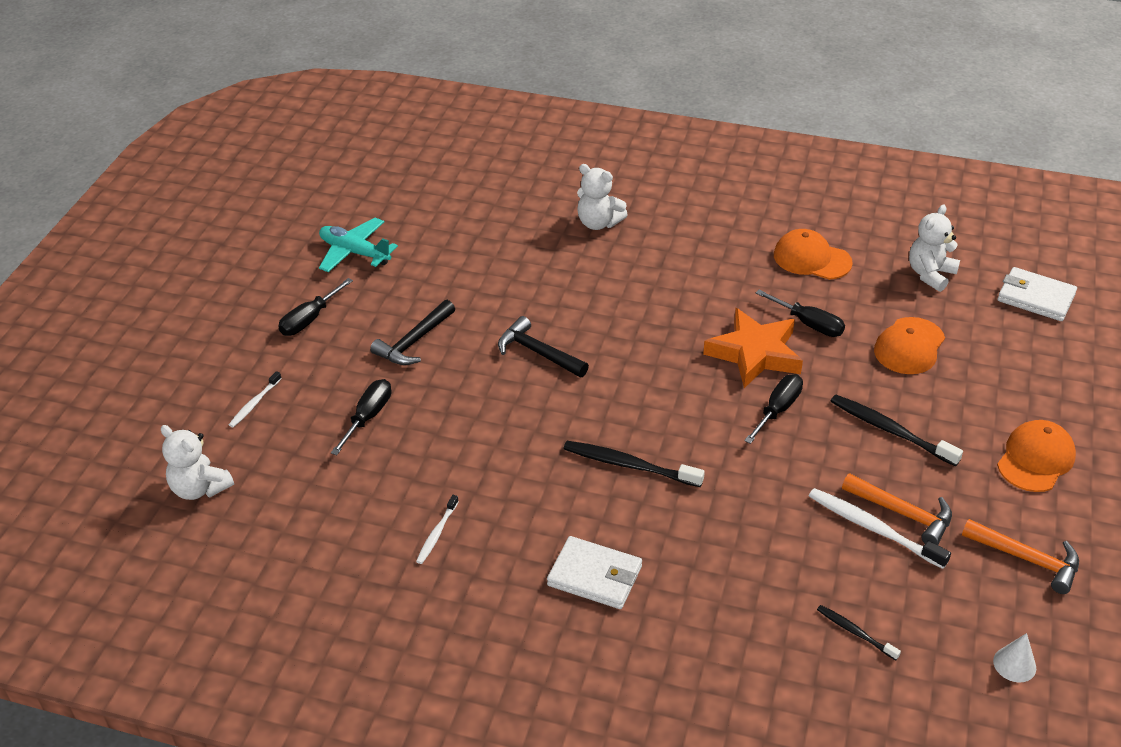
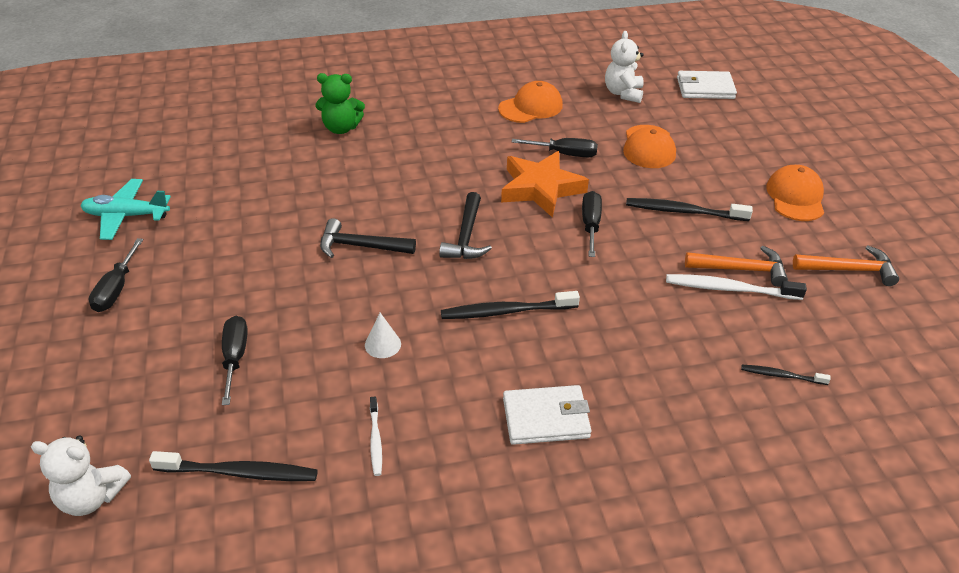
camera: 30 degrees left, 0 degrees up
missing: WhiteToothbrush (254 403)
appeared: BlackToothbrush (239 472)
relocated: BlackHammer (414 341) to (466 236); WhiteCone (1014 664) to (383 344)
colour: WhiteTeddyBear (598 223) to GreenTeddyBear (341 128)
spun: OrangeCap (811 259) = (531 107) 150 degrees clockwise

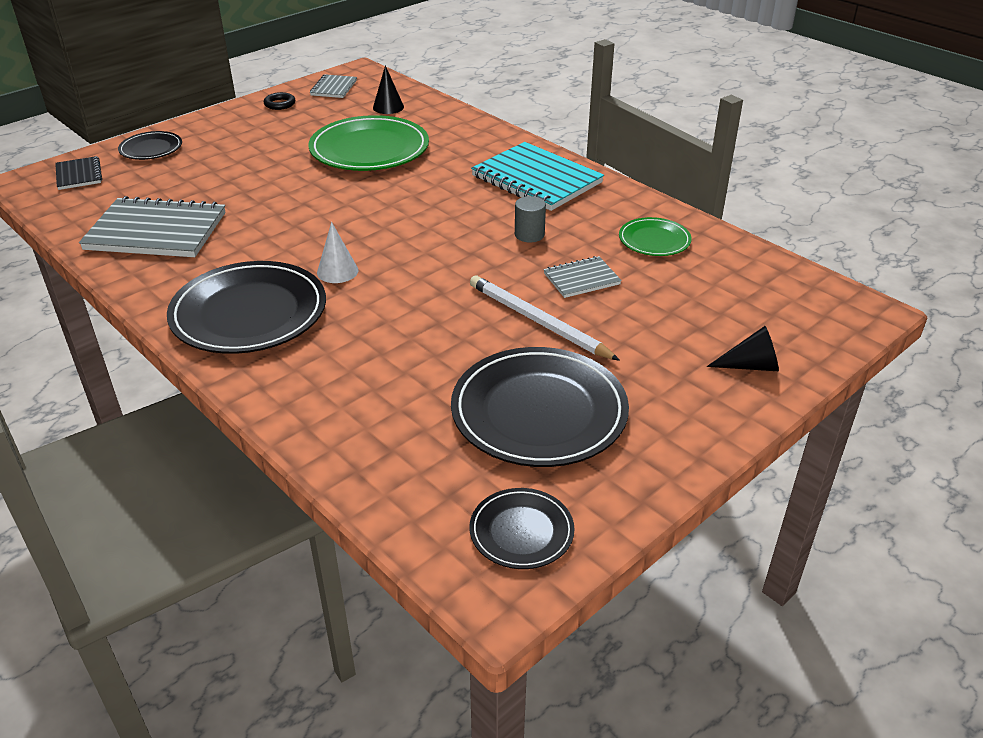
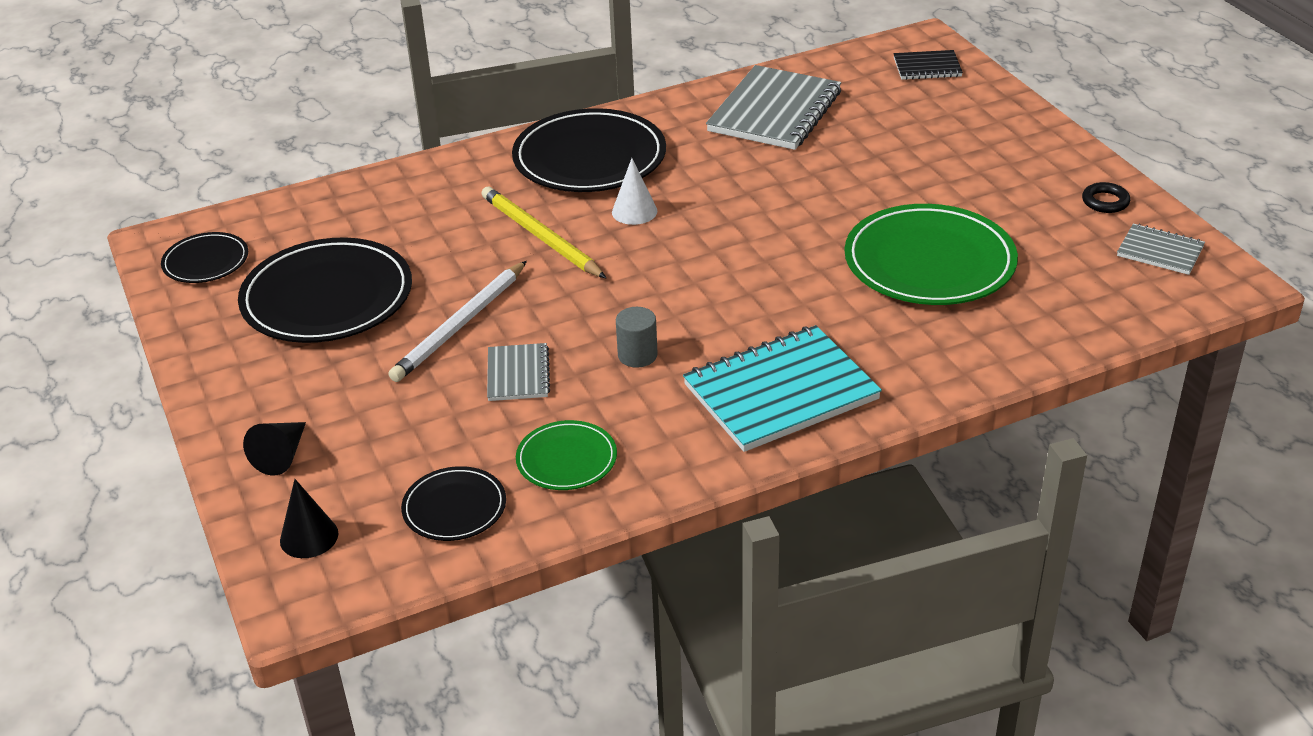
camera: 110 degrees right, 0 degrees up
appeared: YellowPencil (540 237)
relocated: BlackCone (388 107) to (309 537); BlackPlate (151 149) to (454 508)
spun: WhitePencil (538 321) = (460 325) 150 degrees clockwise

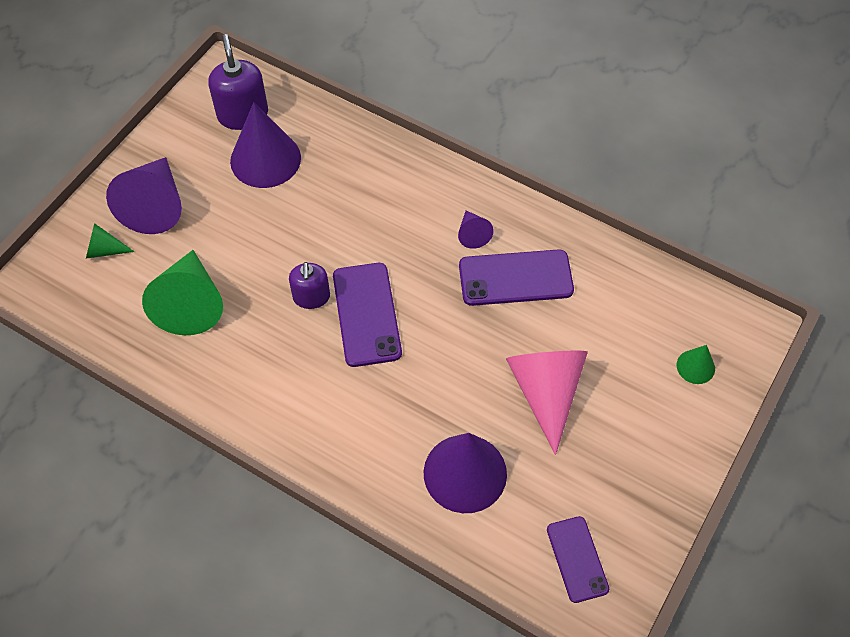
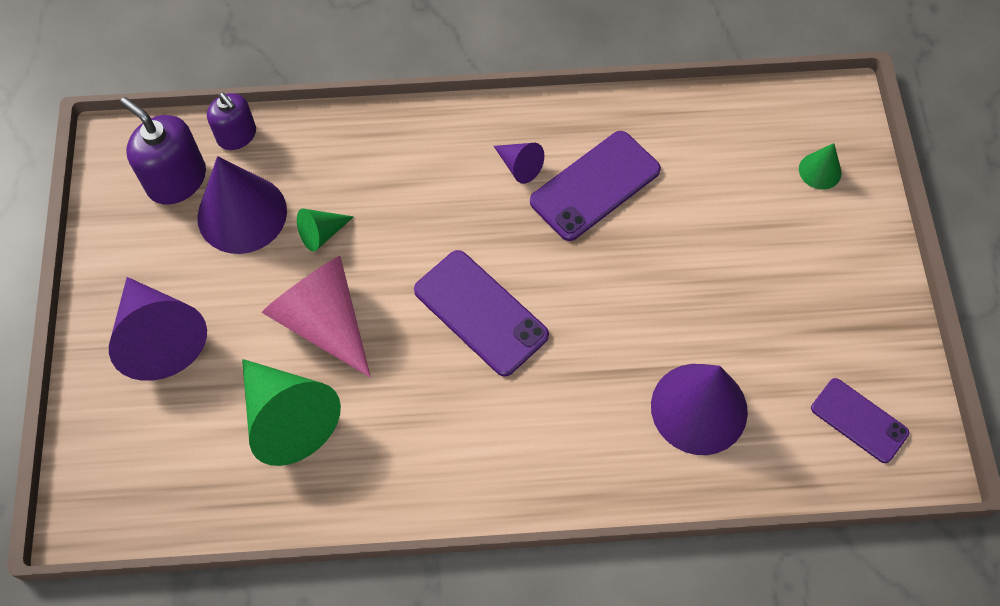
camera: 35 degrees left, 5 degrees up
relocated: GreenCone (104 250) to (322 233); PurpleSoapDispenser (311 297) to (237 135); PinkCone (546 392) to (323 321)

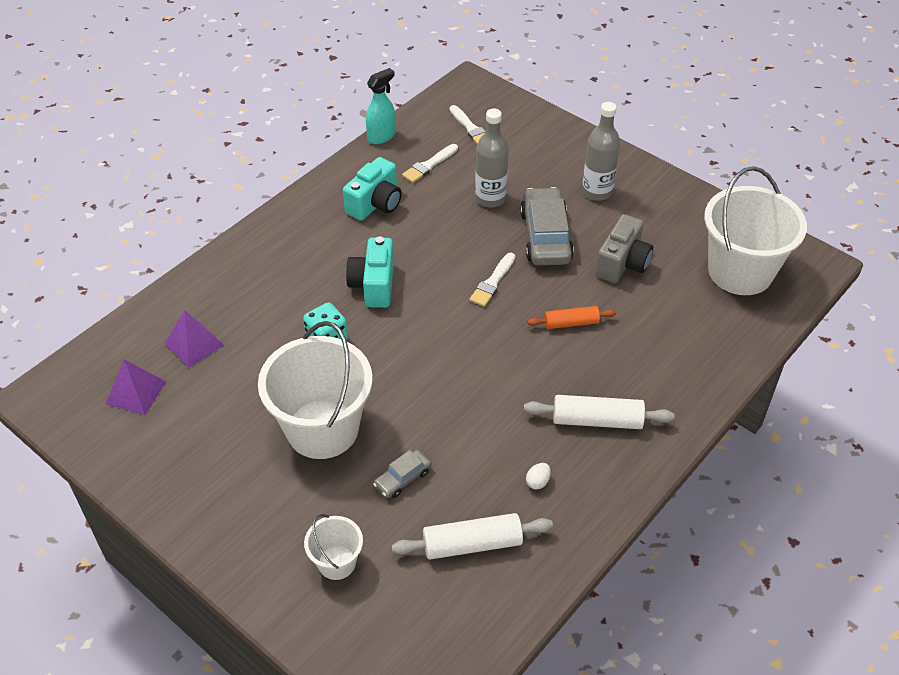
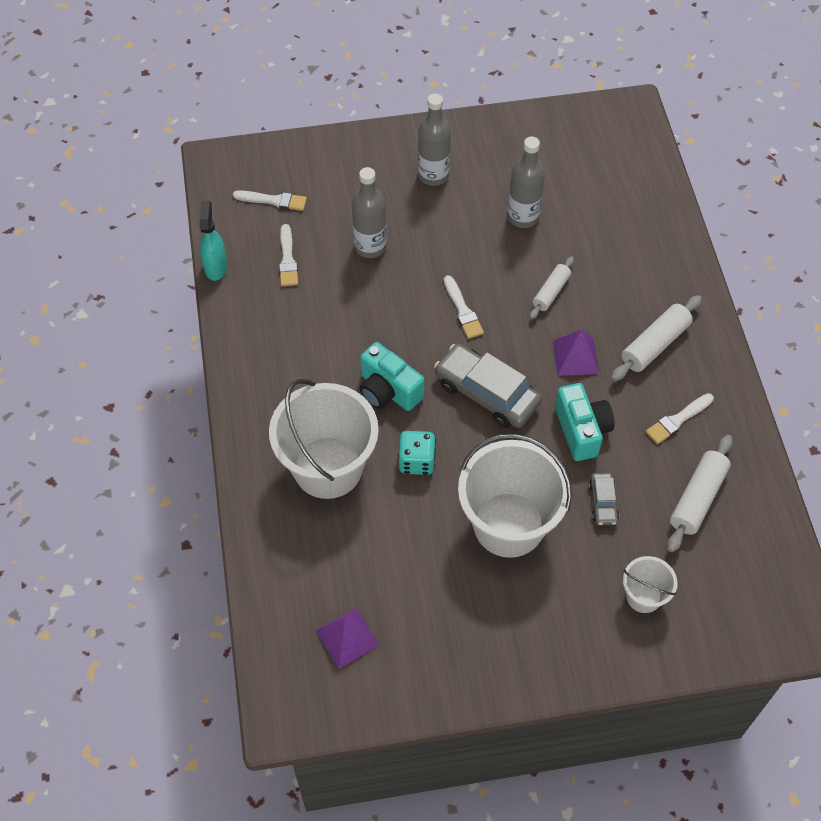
camera: 50 degrees left, 10 degrees up
relocated: TurquoiseCamera (375 204) to (581 430); WhiteBucket (740 271) to (328 467); GreyCar (545 236) to (487 393); PurplePyramid (194 344) to (575 357)
exchanged: GreyCamera (622 263) to GreyBottle (523 217); WhiteEgg (537 482) to WhiteBrush (677 420)
colour: OrangeRollingPin (571 323) to WhiteRollingPin (551 292)

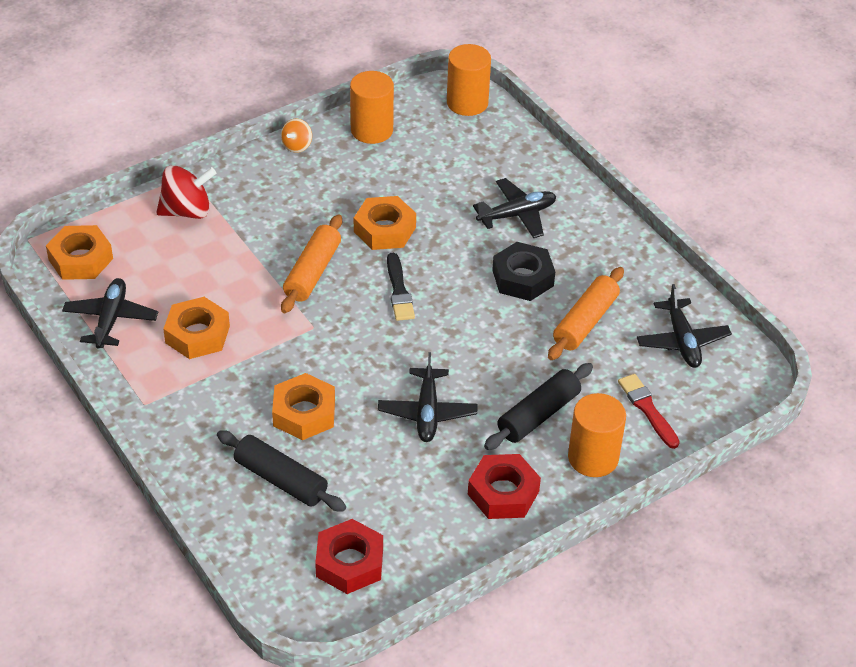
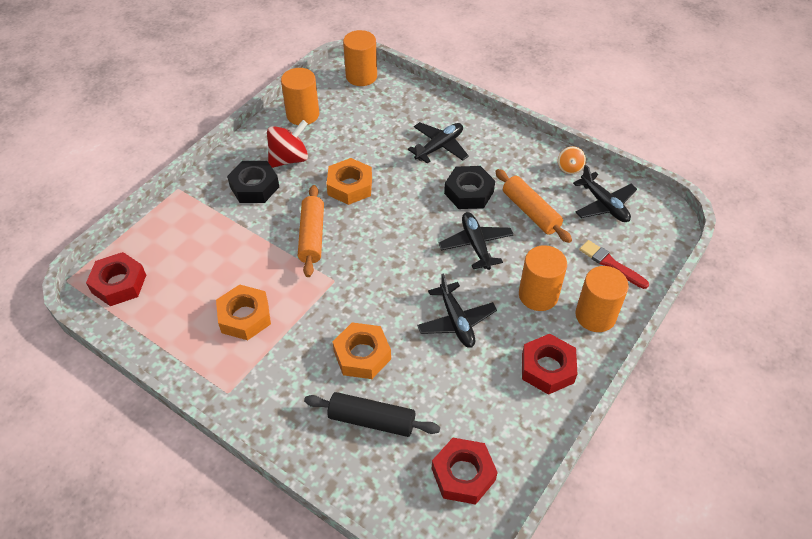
camera: 20 degrees left, 5 degrees up
missing: BlackBrush (399 290)
appeared: BlackNut (254 187)
relocated: OrangeSpinningTop (297 146) to (569 168); RedSpinningTop (187 211) to (289 159); BlackPlane (111 319) to (476 245)
exchanged: BlackRollingPin (538 415) to OrangeCylinder (538 295)
colour: OrangeNut (80 259) to RedNut (119 283)
spun: OrangeRollingPin (585 322) = (531 212) 45 degrees counterclockwise

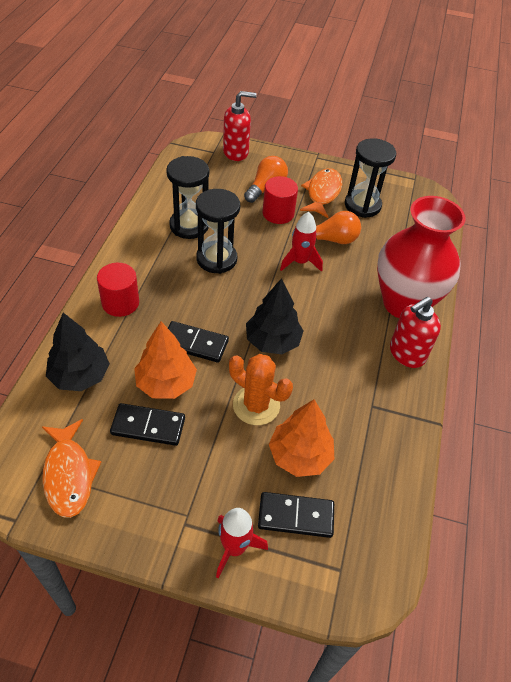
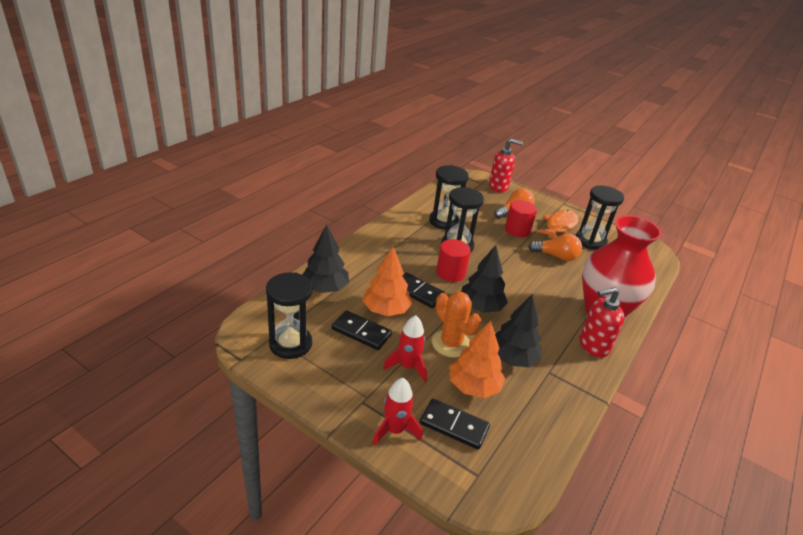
camera: 20 degrees right, 15 degrees down
appeared: BlackTree (512 358)
relocated: RedRocket (300 262) to (407 366); RedCylinder (120 303) to (450 273)
exchanged: OrangeFish (69 474) to BlackHourglass (290 344)

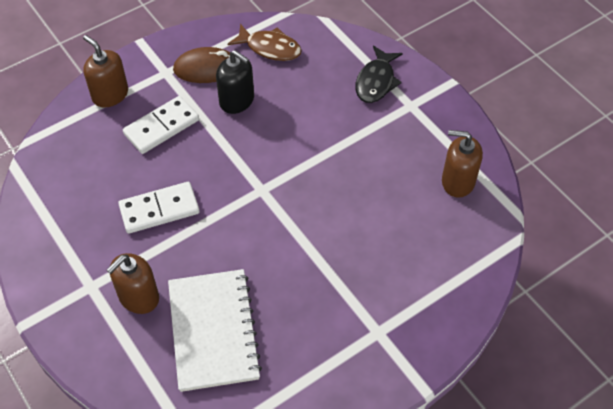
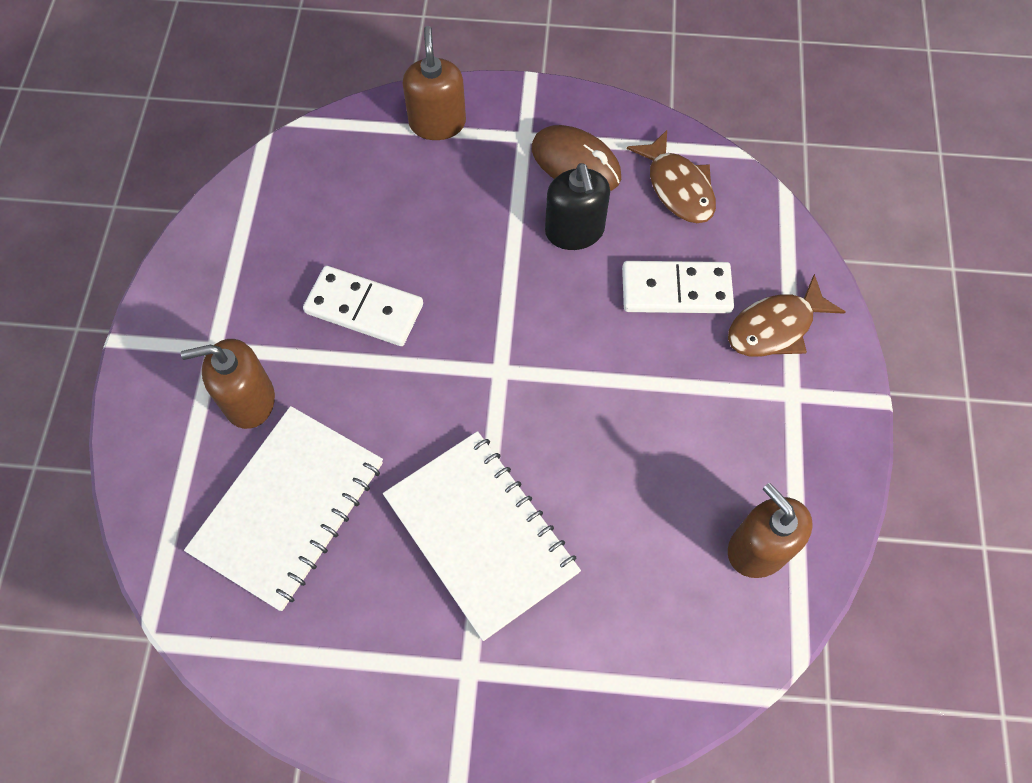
camera: 40 degrees right, 10 degrees up
appeared: WhiteNotebook (480 535)
relocated: WhiteDomino (161 127) to (676 290)
colour: BlackFish (376 81) to BrownFish (775 327)

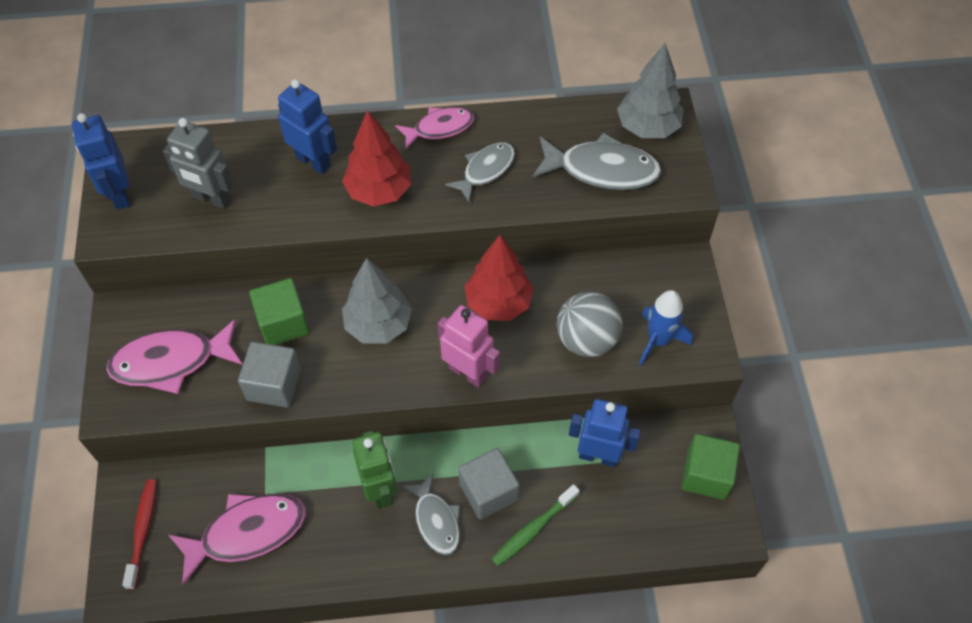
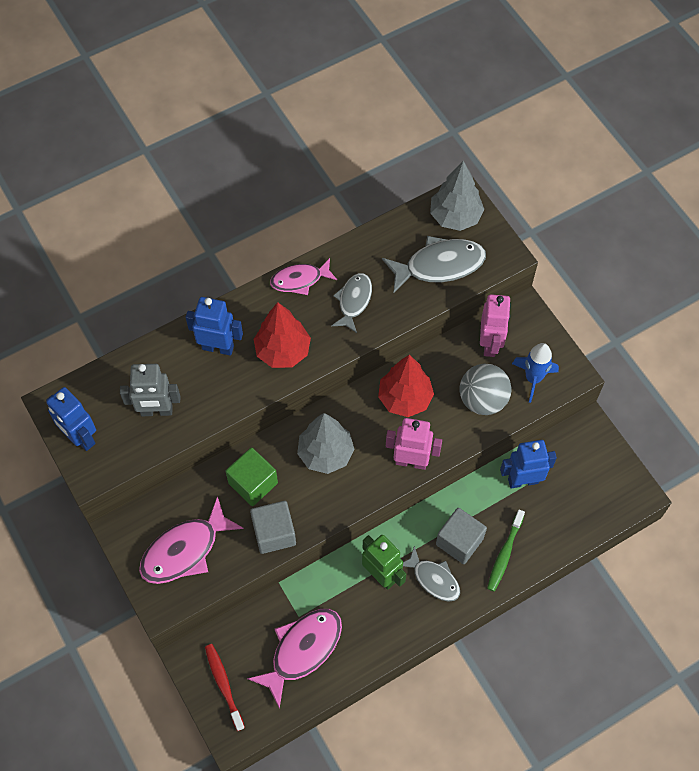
camera: 25 degrees left, 5 degrees up
missing: GreenCube (706 475)
appeared: PinkRobot (490 344)
spun: PinkFish (439 128) = (300 280) 150 degrees counterclockwise

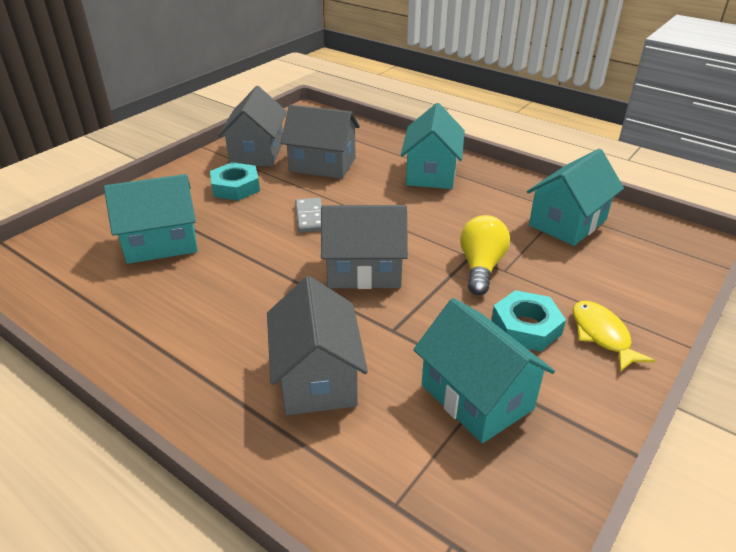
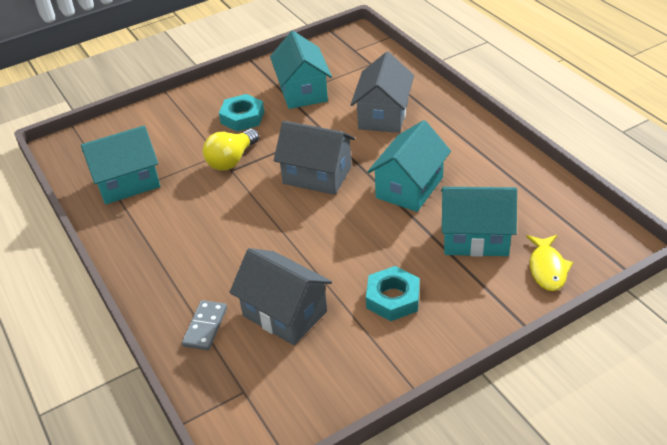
camera: 155 degrees left, 5 degrees up
missing: GreyHouse (257 153)
relocated: TurquoiseHouse (431 173) to (409 187); GreyDomino (310 217) to (205 327); YellowFish (602 335) to (547 268)

